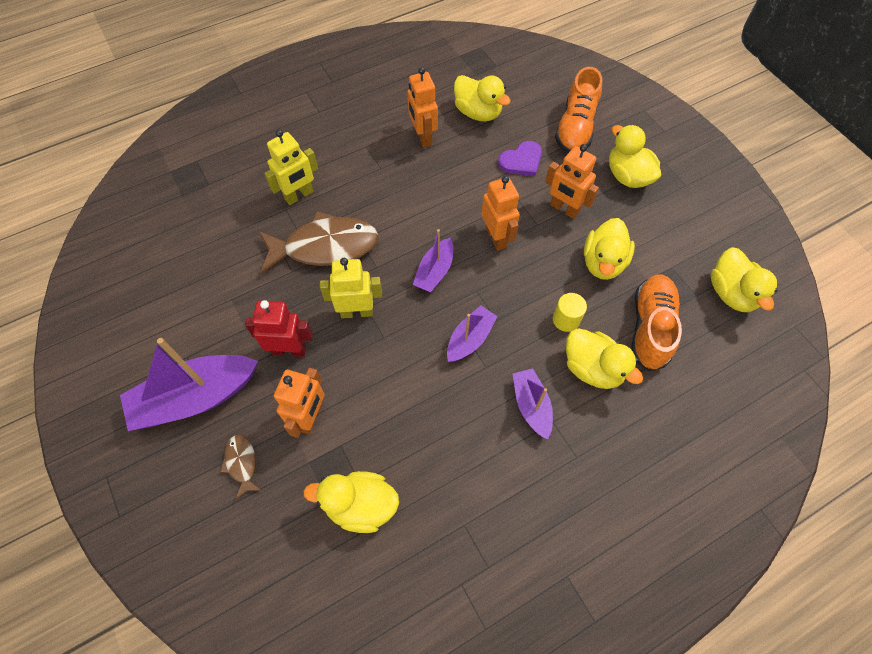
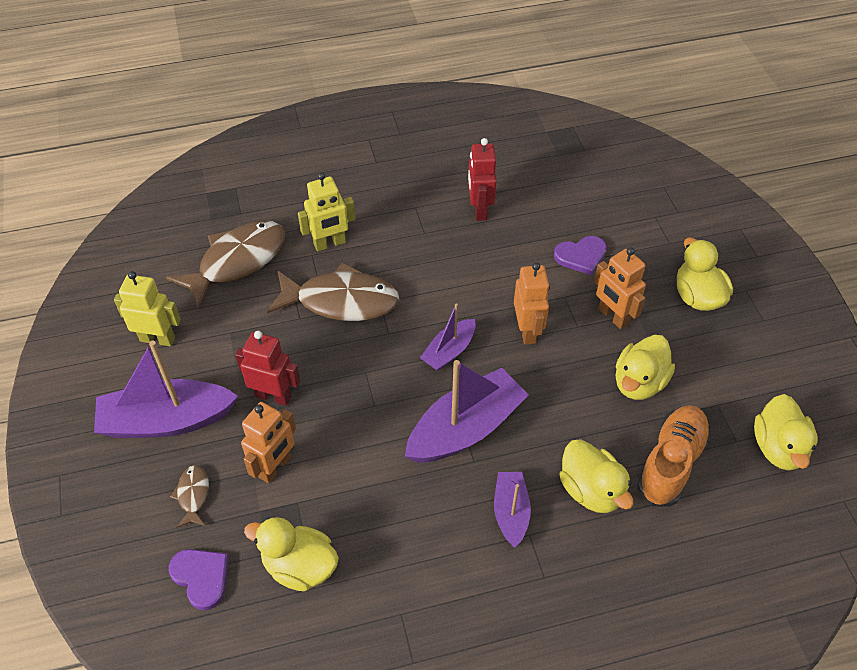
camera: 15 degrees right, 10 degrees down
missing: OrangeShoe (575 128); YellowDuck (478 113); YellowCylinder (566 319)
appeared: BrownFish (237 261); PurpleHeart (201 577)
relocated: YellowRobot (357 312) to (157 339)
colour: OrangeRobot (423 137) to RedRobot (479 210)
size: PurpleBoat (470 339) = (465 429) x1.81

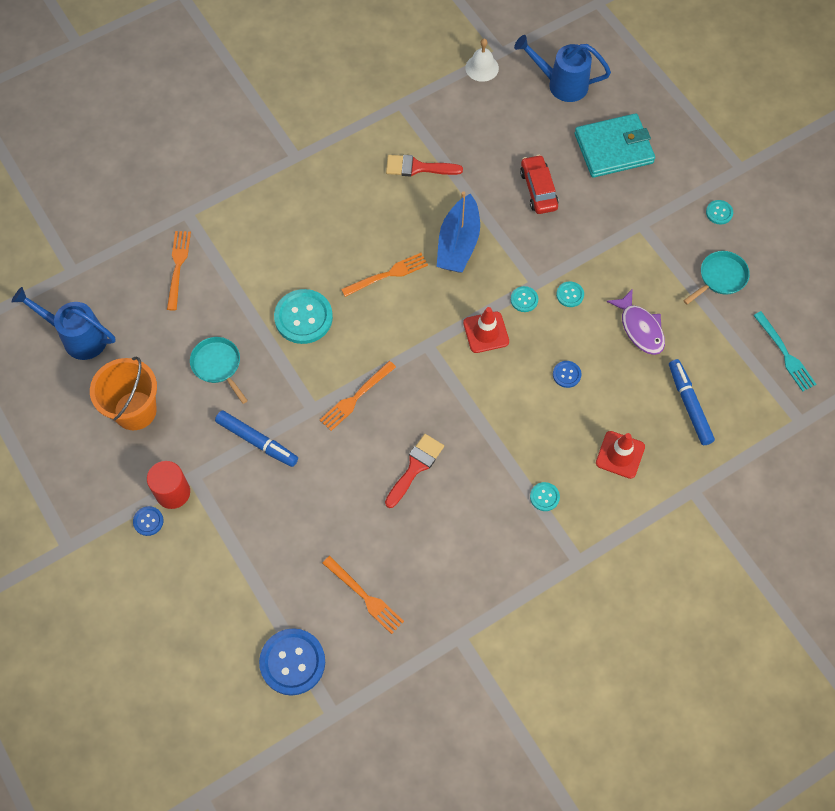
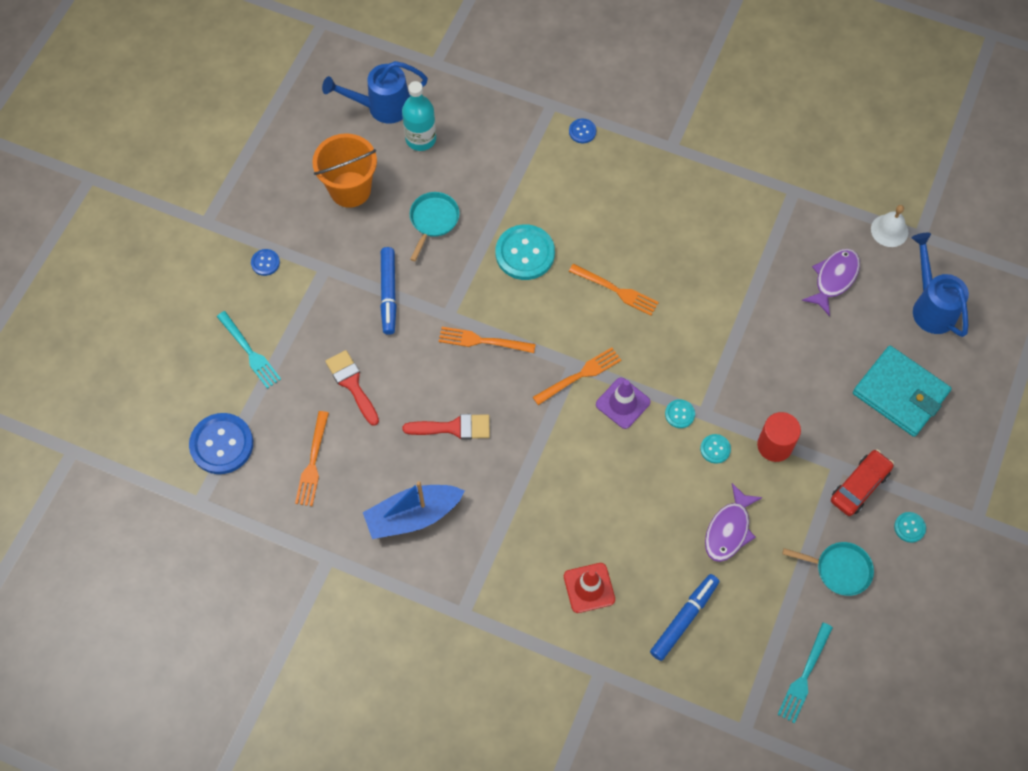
camera: 55 degrees right, 0 degrees up
missing: TurquoiseButton (544 497)
appeared: TurquoiseBottle (421 139); PurpleFish (834 279); TurquoiseFork (250 352)
relocated: RedBrush (417 167) to (352 384); RedCar (538 189) to (859 486); BlueBoat (458 243) to (413 516); OrangeFork (178 266) to (580 375); BlueButton (566 374) to (582 131); RedCylinder (173 492) to (774 445)
colour: RedTrafficCone (486 332) to PurpleTrafficCone (623 403)
spun: BlueWateringCan (78 337) = (382 107) 90 degrees counterclockwise

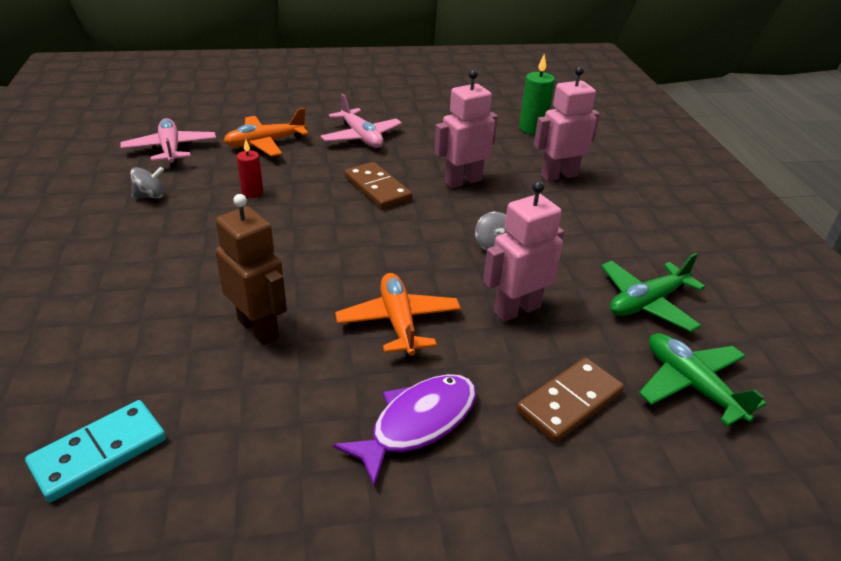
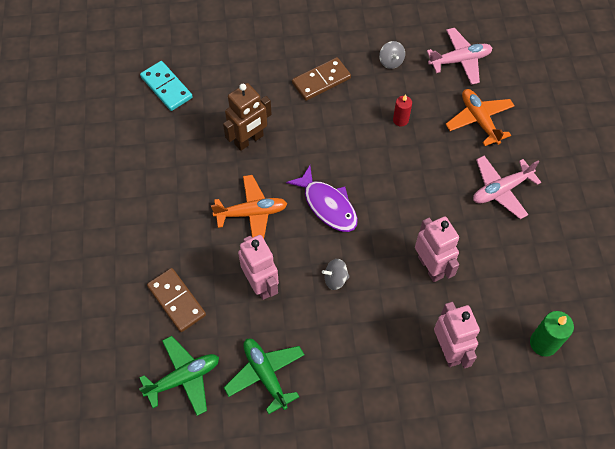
camera: 95 degrees right, 25 degrees up
relocated: BrownDomino (377 188) to (321 81); PurpleFish (418 423) to (328 205)

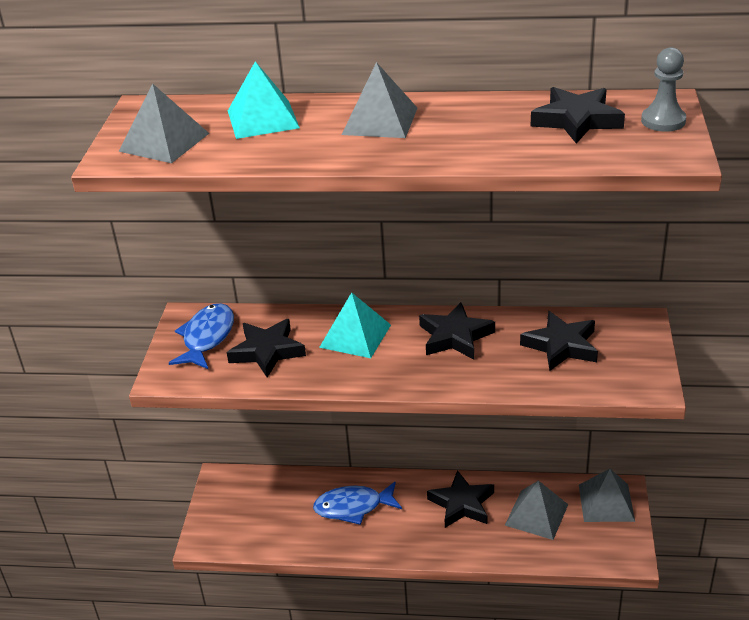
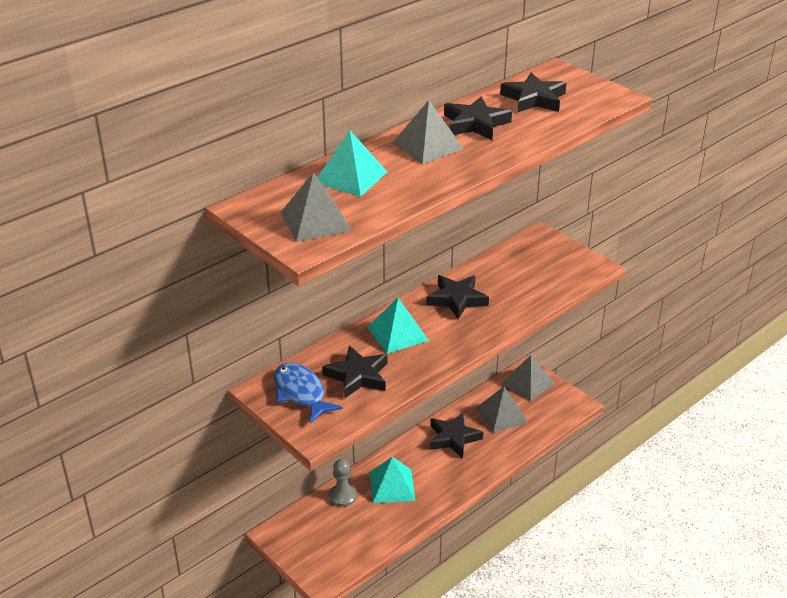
camera: 50 degrees left, 0 degrees up
relocated: GreyPawn (663 121) to (342 496); BlackStar (561 346) to (475 124)
exchanged: BlueFish (353 507) to TurquoisePyramid (392 486)

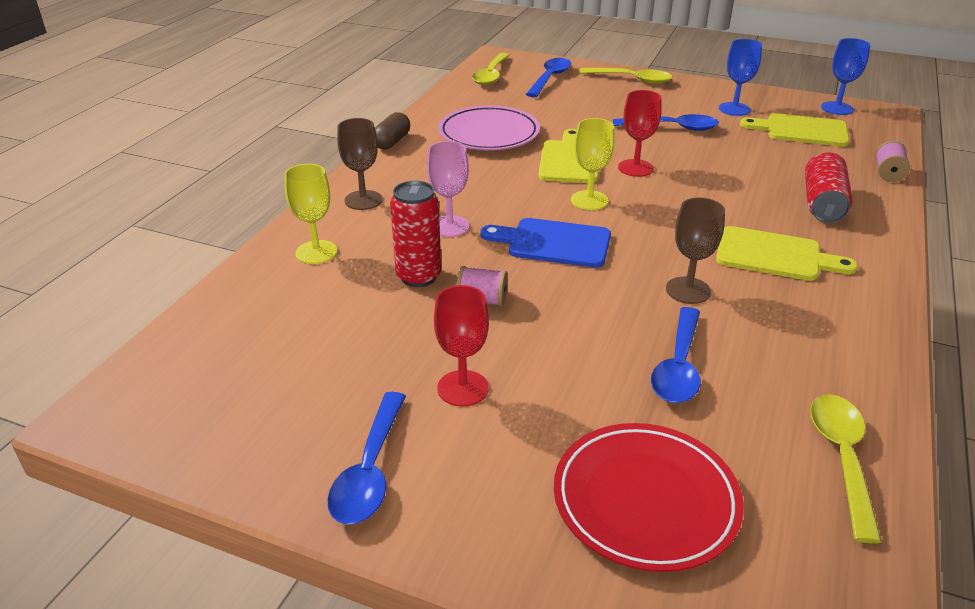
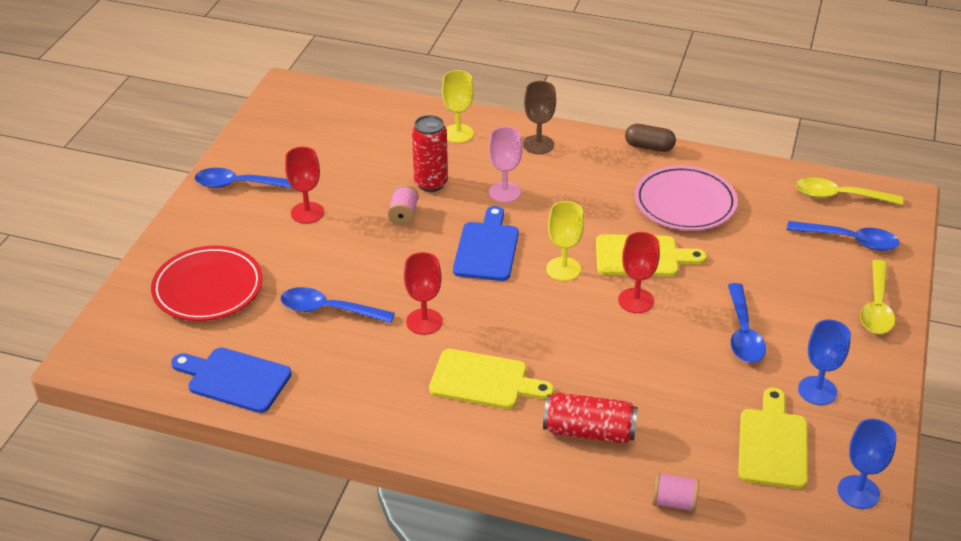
camera: 85 degrees right, 5 degrees up
exchanged: YellowSpoon (841 458) to BlueCuttingBoard (235 379)
colour: BrownGoblet (688 290) to RedGoblet (424 322)
spun: YellowCuttingBoard (774 255) = (484 381) 90 degrees counterclockwise

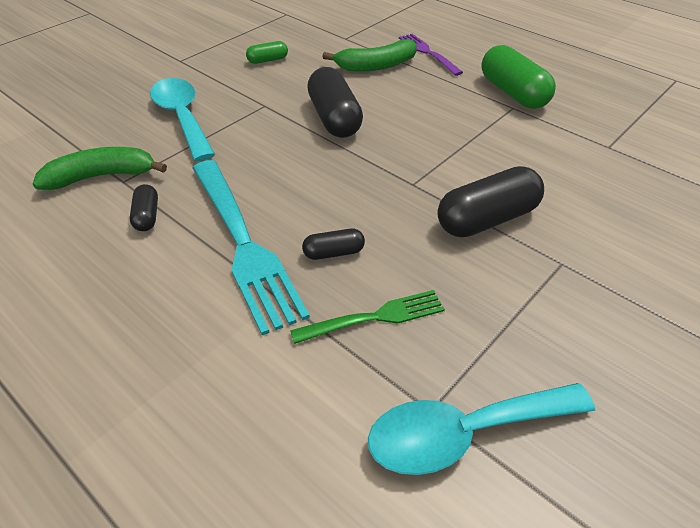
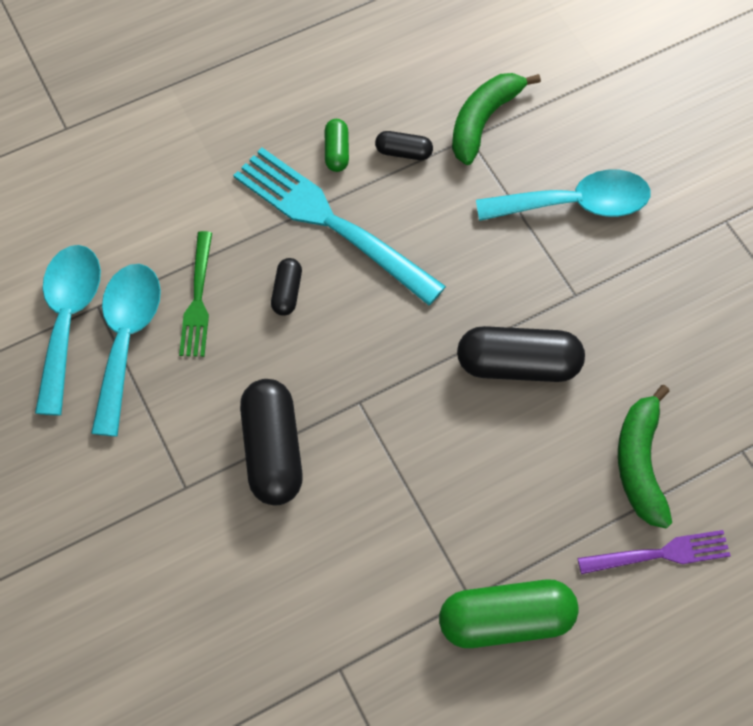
camera: 110 degrees right, 20 degrees up
appeared: TurquoiseSpoon (127 338)
relocated: GreenCapsule (267 60) to (337 152)
spun: GreenBanana (102 176) = (483 120) 150 degrees counterclockwise; TurquoiseFork (243 244) = (331 222) 45 degrees clockwise

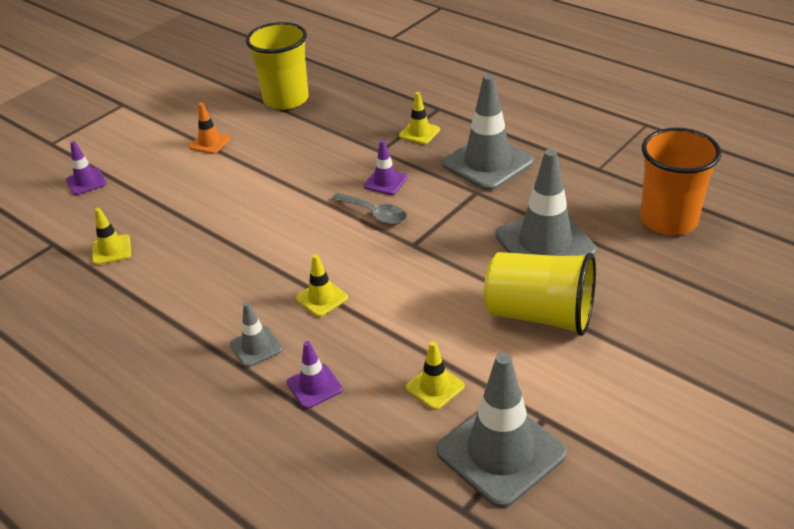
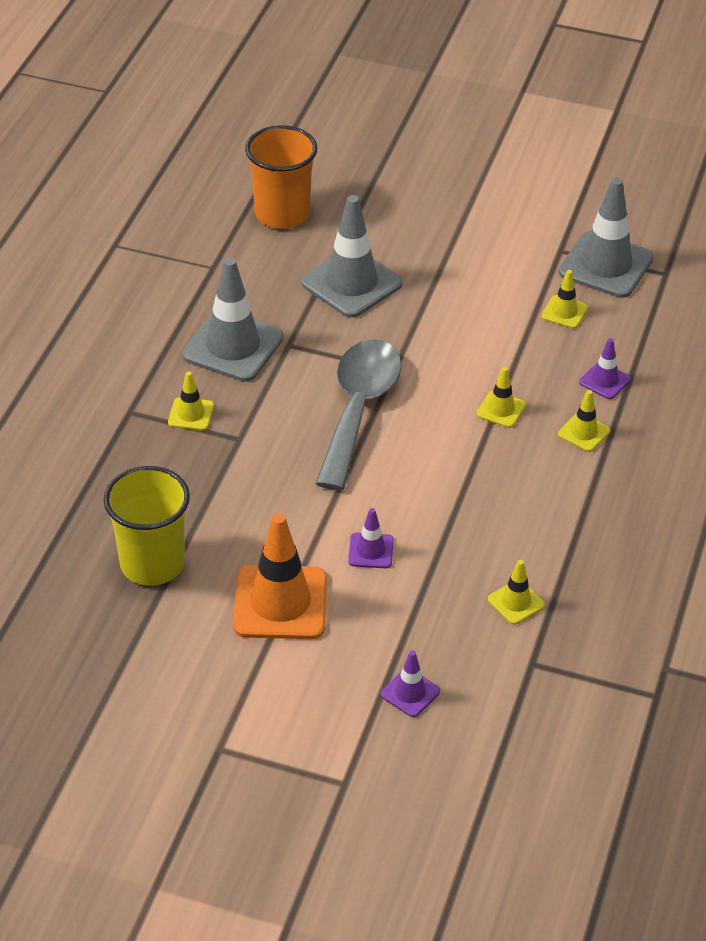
camera: 115 degrees left, 5 degrees up
missing: YellowCup (540 315)
relocated: PurpleTrafficCone (385 182) to (371 551)
colour: GreyTrafficCone (256 347) to YellowTrafficCone (584 433)
size: OrangeTrafficCone (210 143) = (280 603) x2.04; GreySpoon (375 214) = (359 409) x2.06

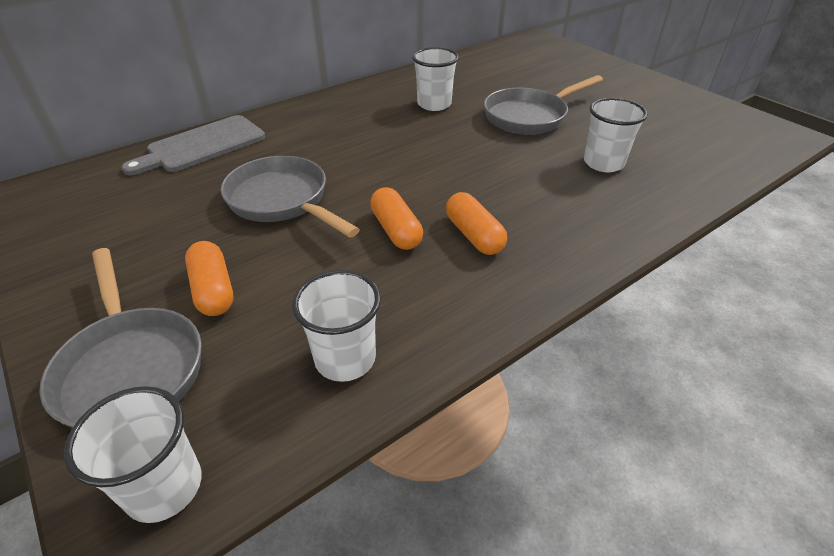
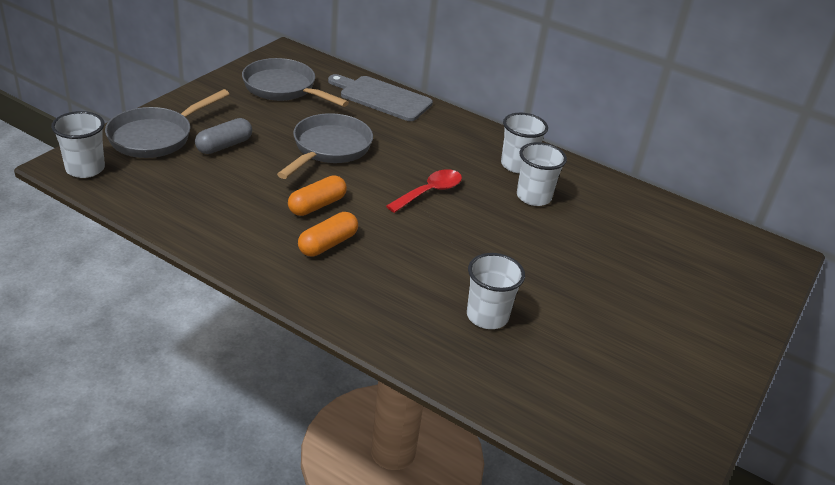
camera: 65 degrees right, 5 degrees down
appeared: RedSpoon (430 192)
relocated: GreyPan (529 116) to (284 88); WhiteCup (345 359) to (517 165)
colour: OrangeCapsule (213 290) to GreyCapsule (224 146)

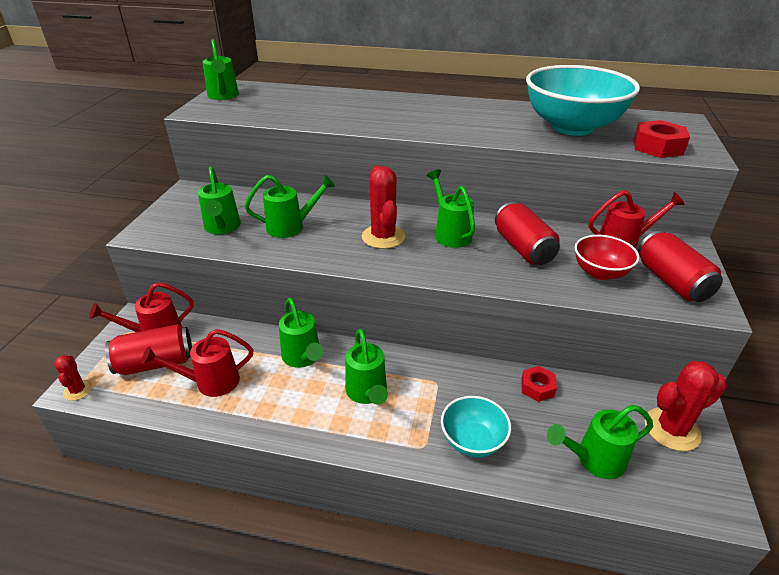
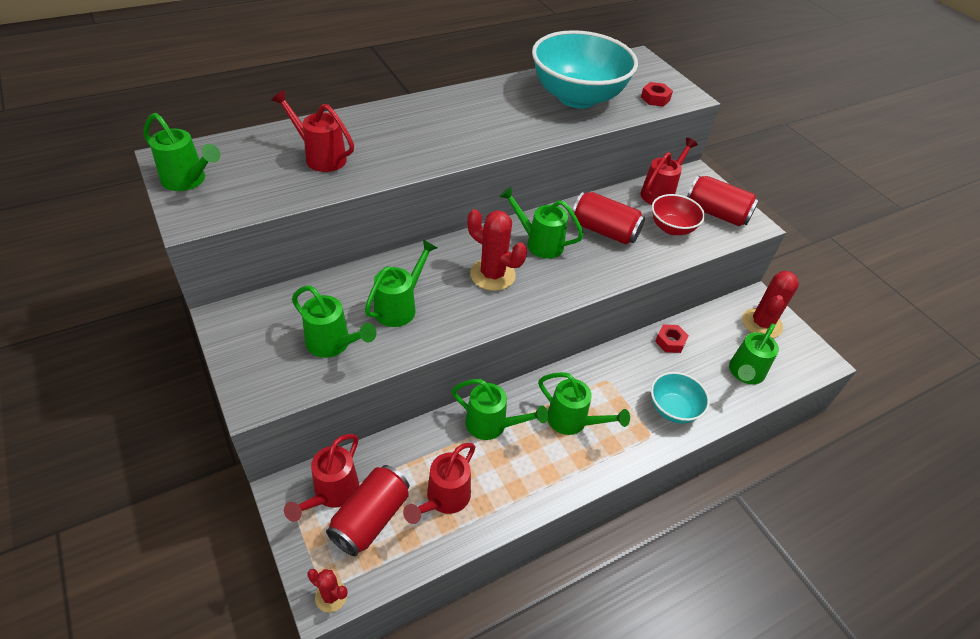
camera: 45 degrees left, 10 degrees up
appeared: RedWateringCan (321 157)
size: RedNut (658 147) = (655 99) x0.64

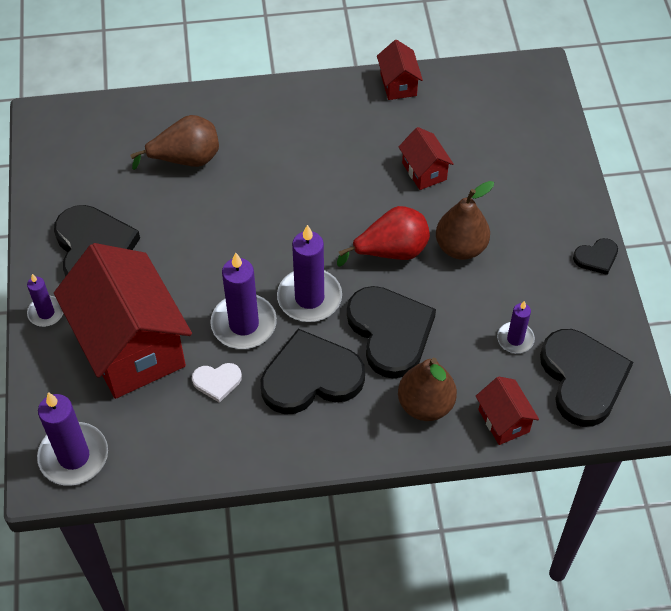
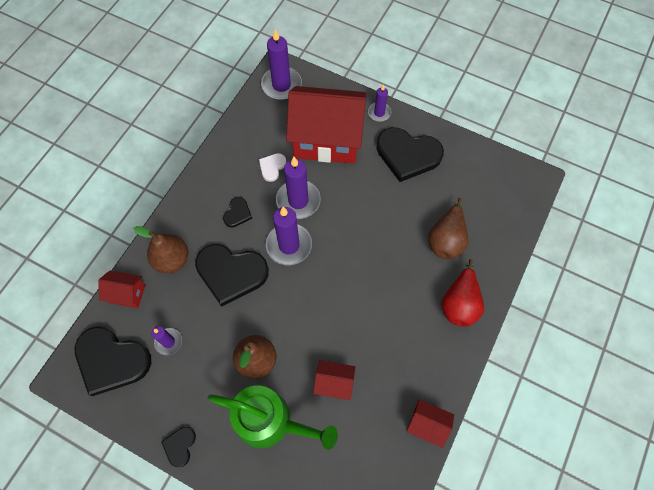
camera: 125 degrees right, 10 degrees up
appeared: GreenWateringCan (270 421)
relocated: RedPear (391 251) to (459 303)
size: BlackHeart (311 377) = (237 213) x0.47

